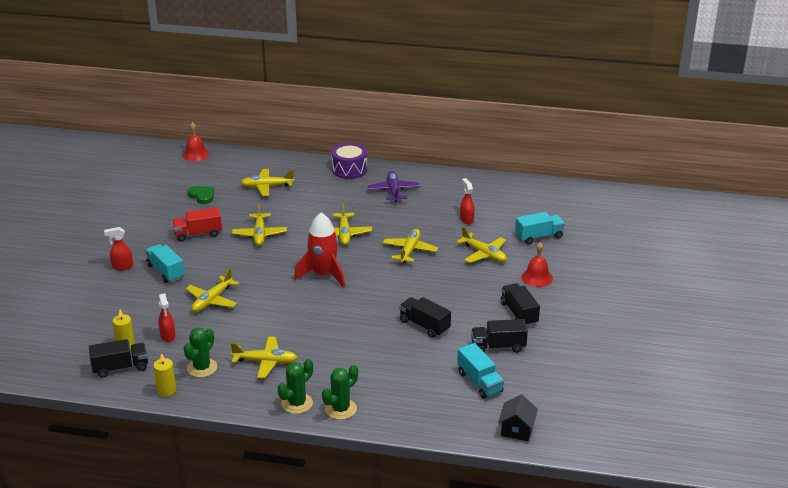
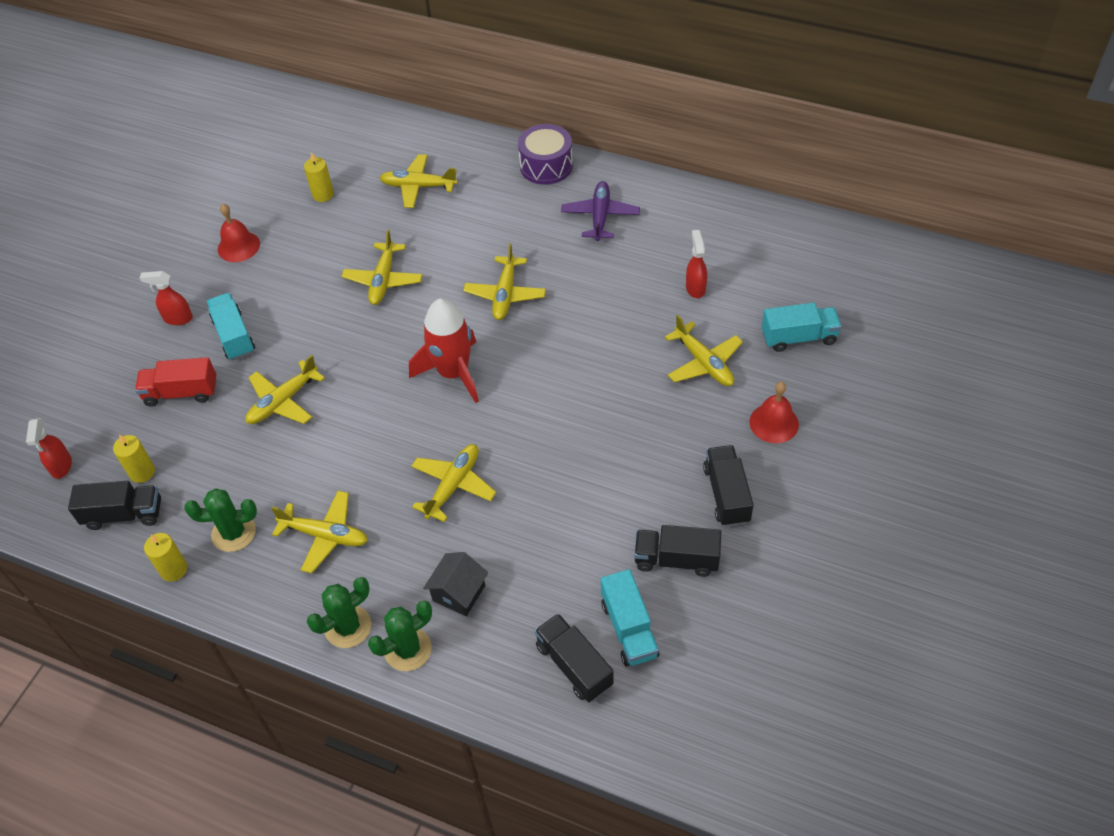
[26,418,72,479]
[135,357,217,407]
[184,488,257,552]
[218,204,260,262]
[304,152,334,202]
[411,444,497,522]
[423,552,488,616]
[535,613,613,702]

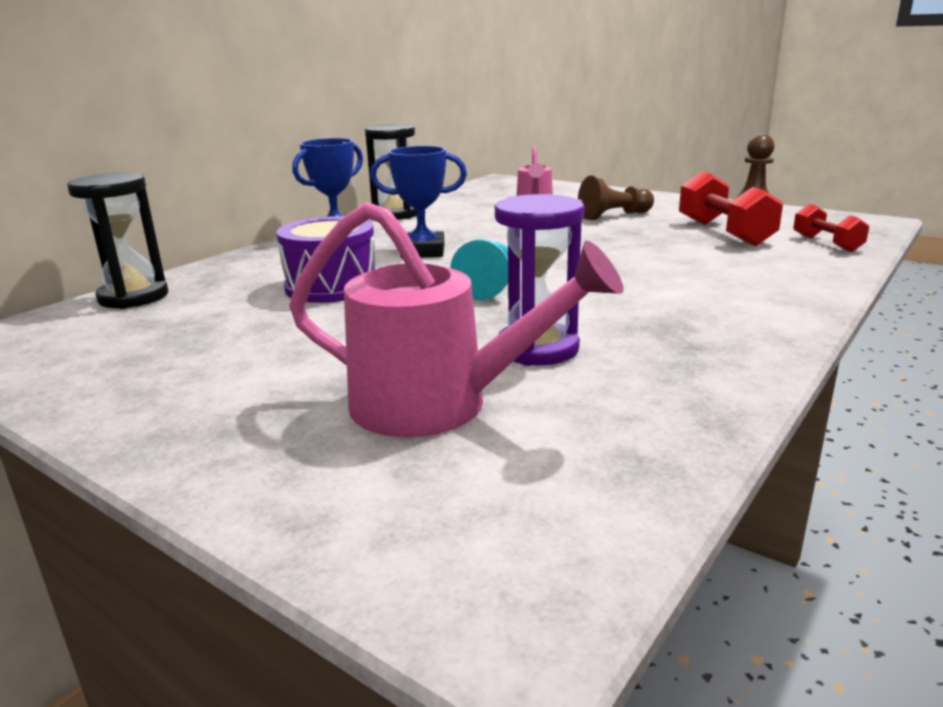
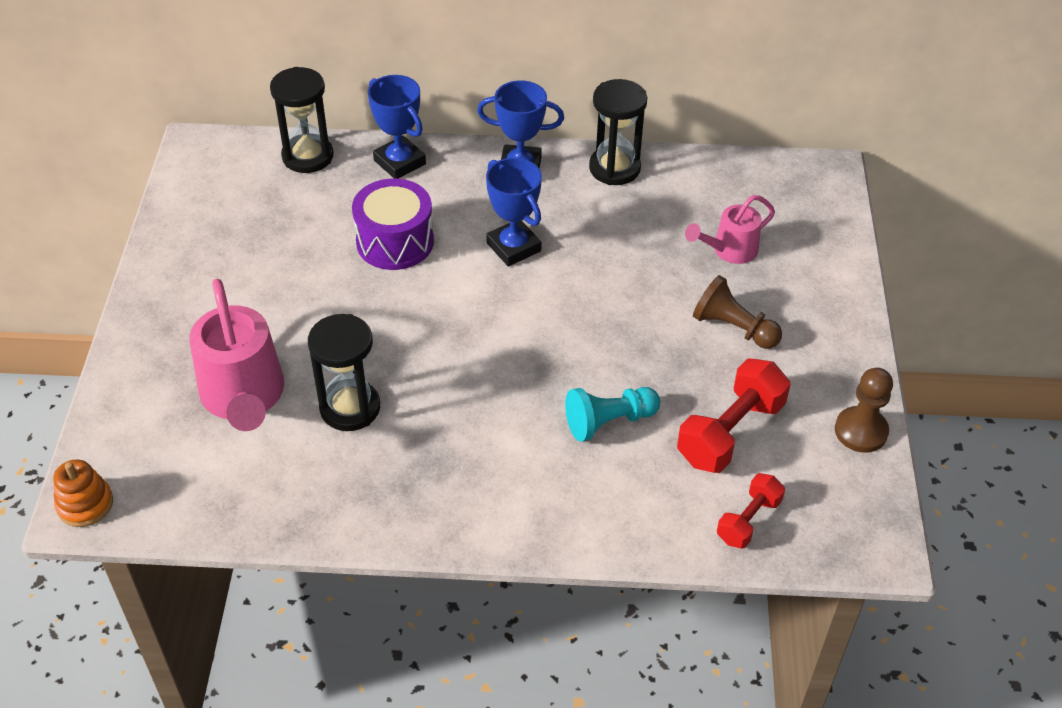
[53,459,113,527]
[308,314,380,431]
[368,75,426,179]
[565,387,660,442]

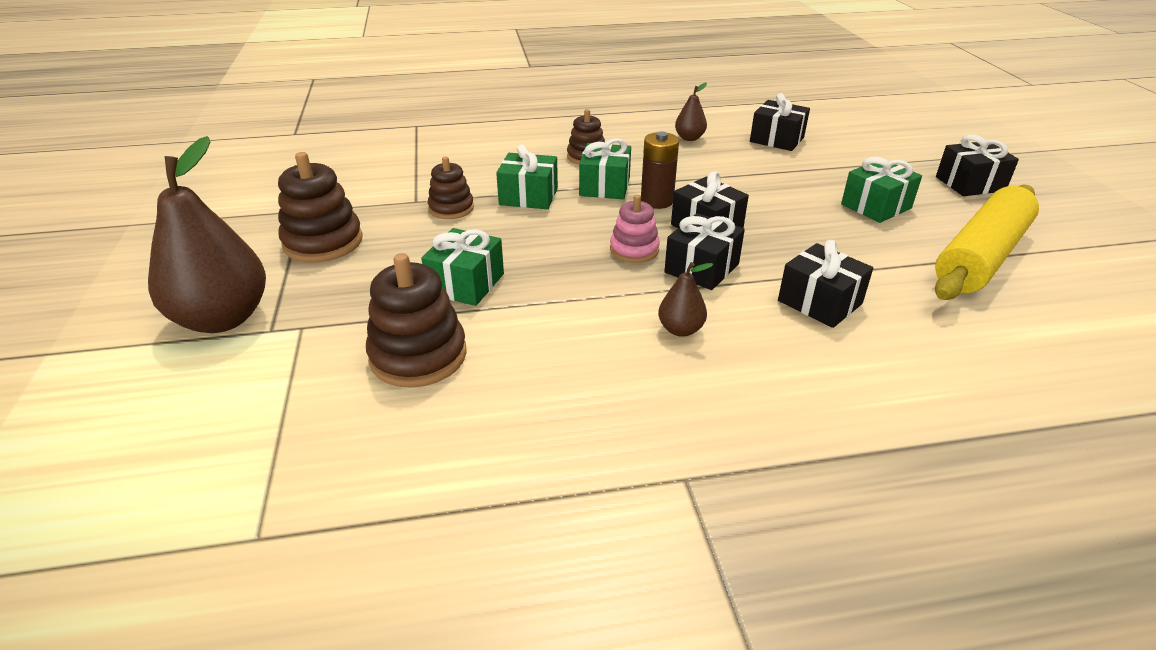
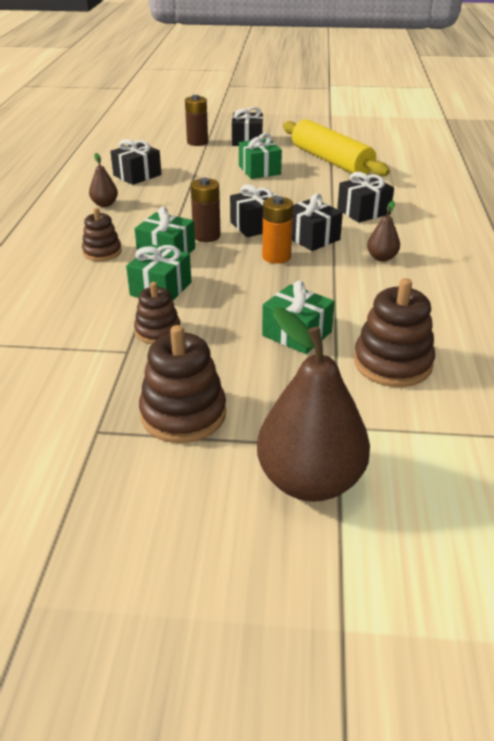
[185,95,208,146]
[262,196,293,264]

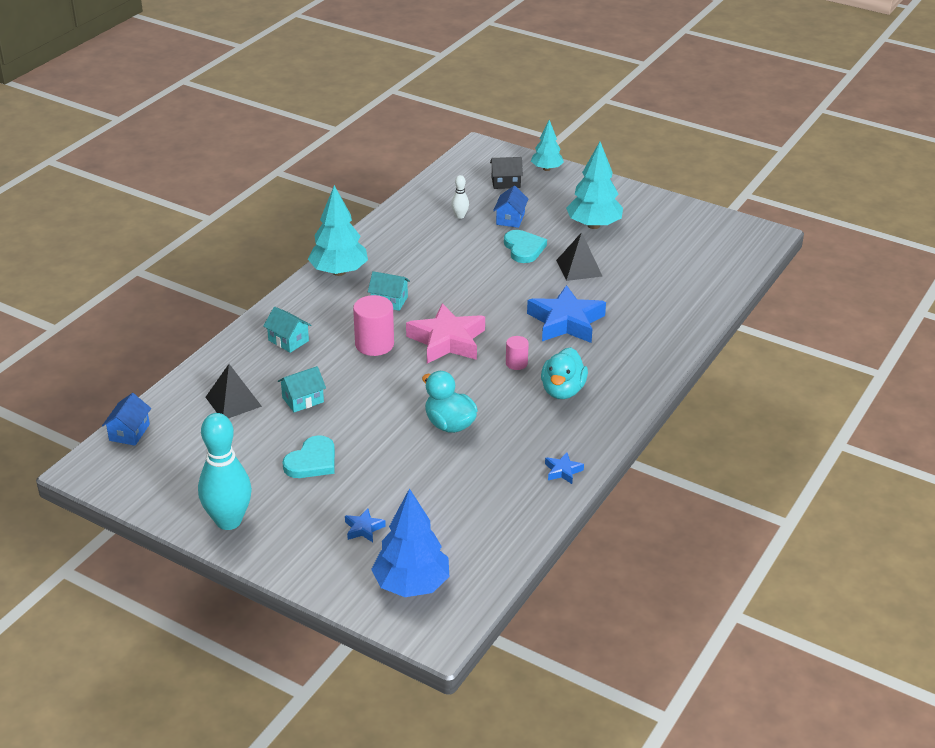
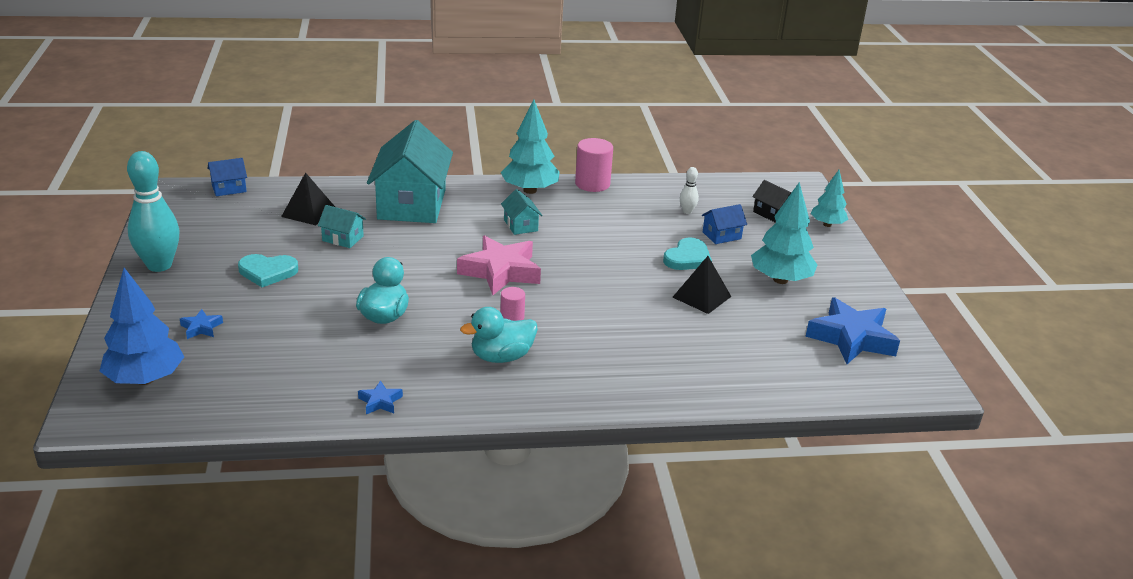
[367,120,453,223]
[575,138,613,192]
[805,297,900,364]

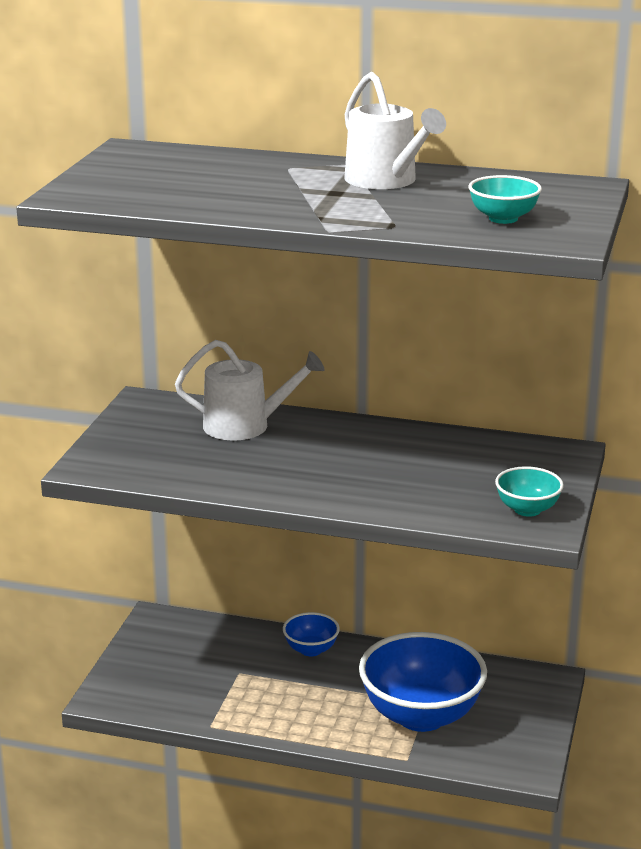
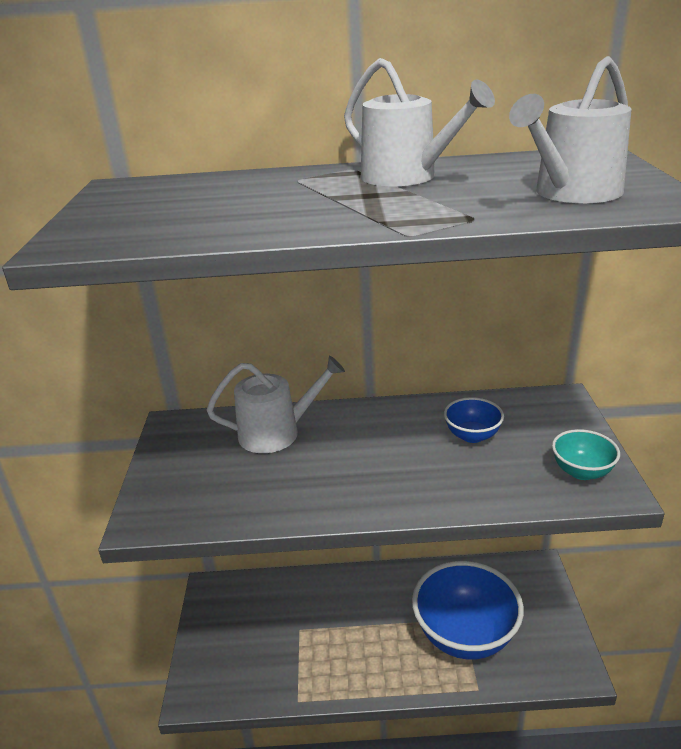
[444,397,504,443]
[509,56,632,203]

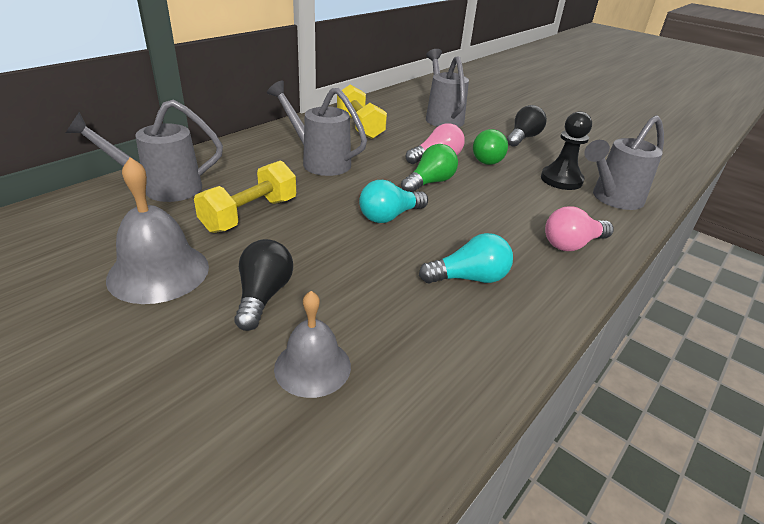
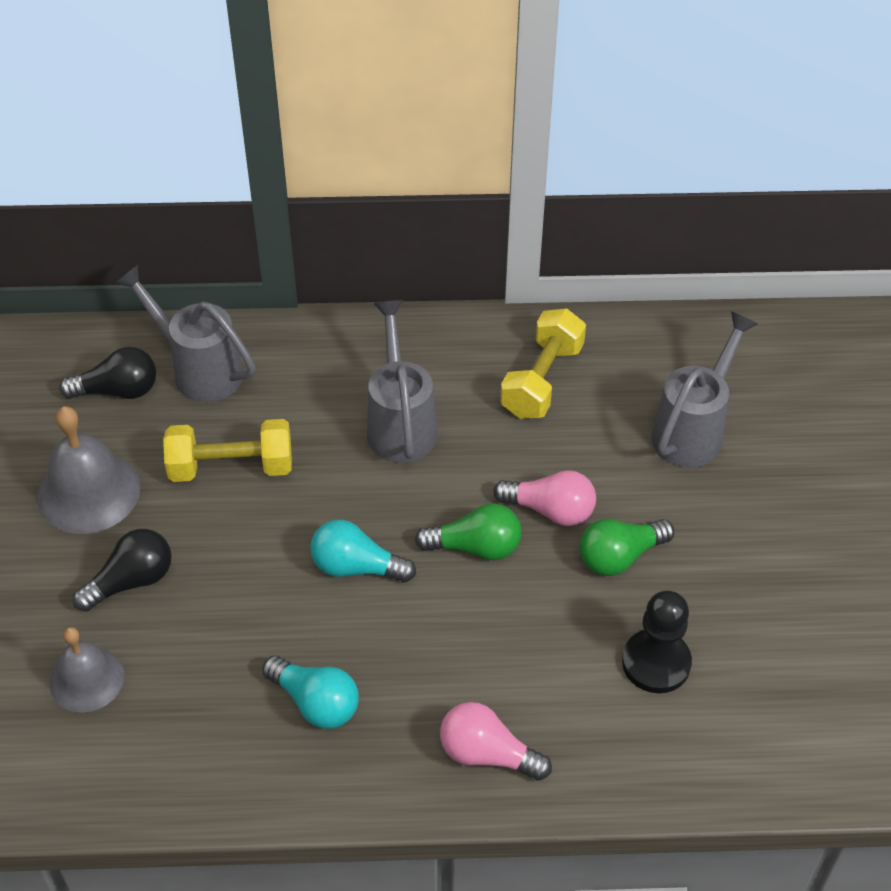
[59,347,156,399]
[584,115,664,210] (first image)

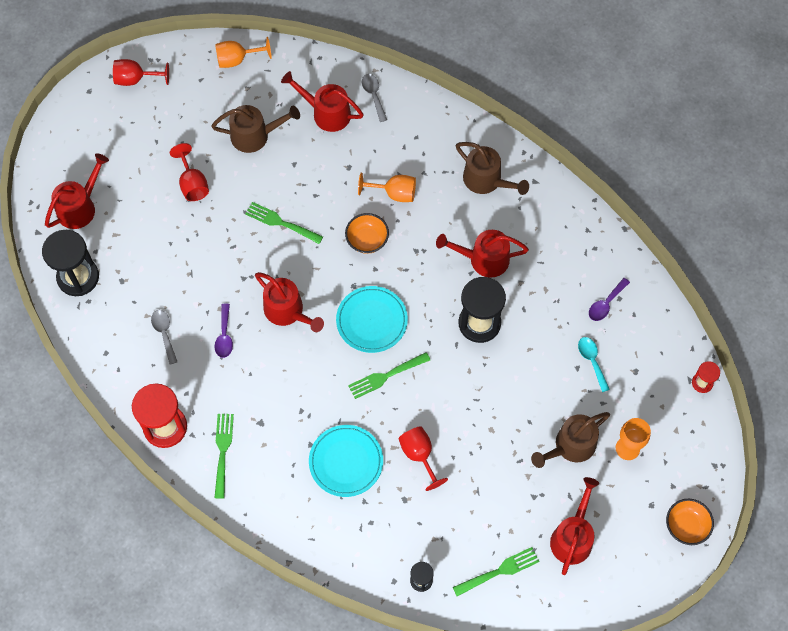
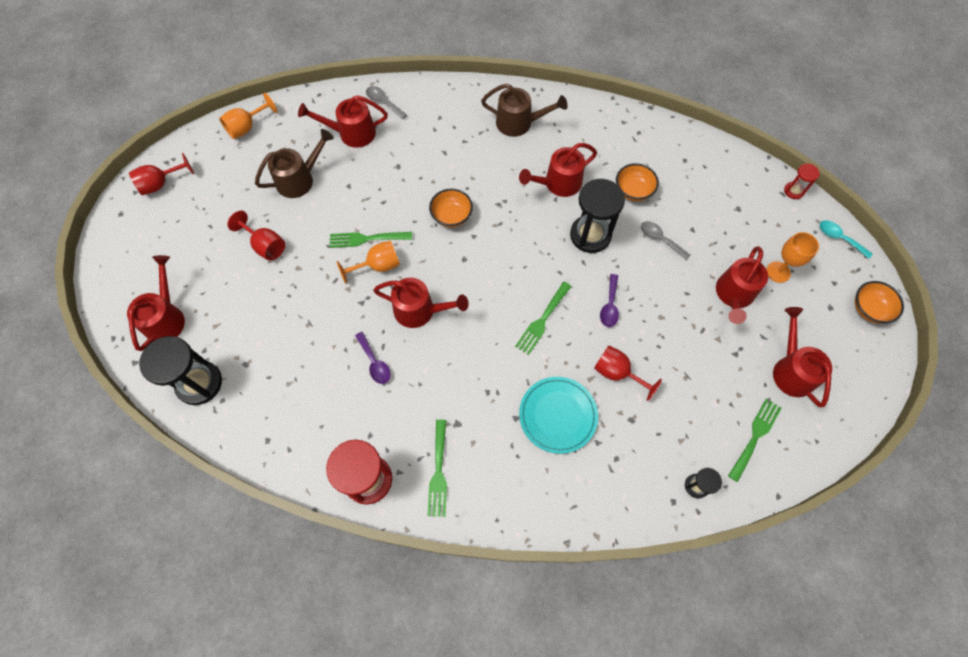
[337,241,400,284]
[427,420,447,517]
[600,274,619,327]
[616,163,659,201]
[641,221,691,260]
[716,246,768,324]
[820,220,873,259]
[336,286,408,353] (first image)

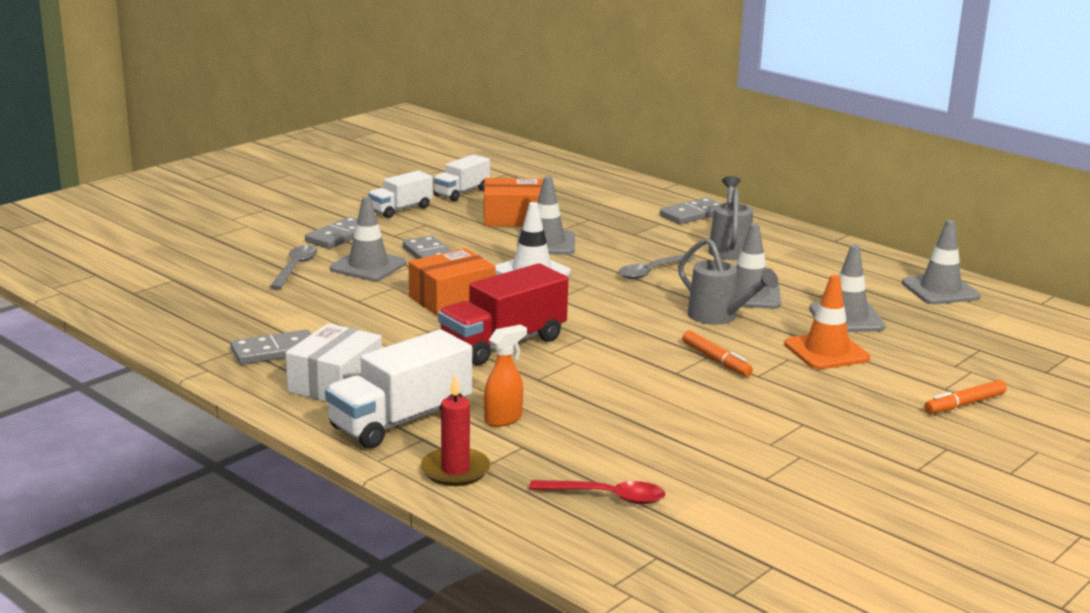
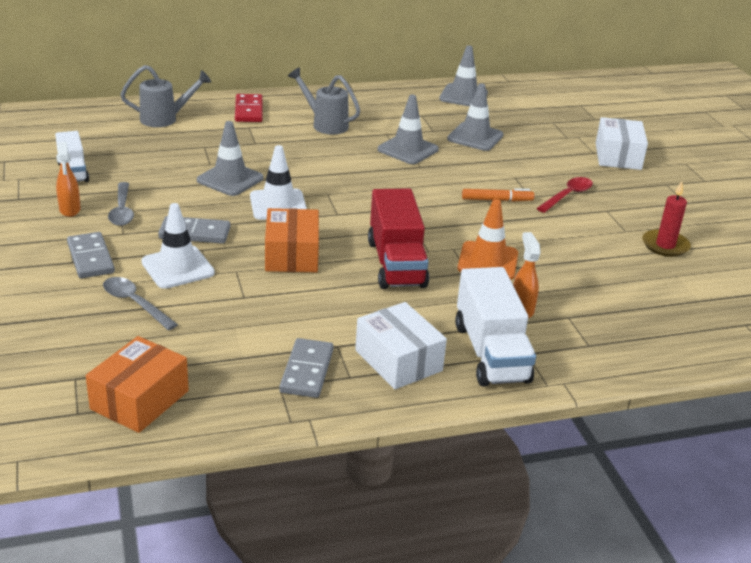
[56,142,81,217]
[86,336,189,433]
[108,182,134,226]
[120,65,211,127]
[141,203,215,289]
[235,94,263,122]
[457,199,518,280]
[536,177,593,213]
[596,117,648,170]
[642,181,691,257]

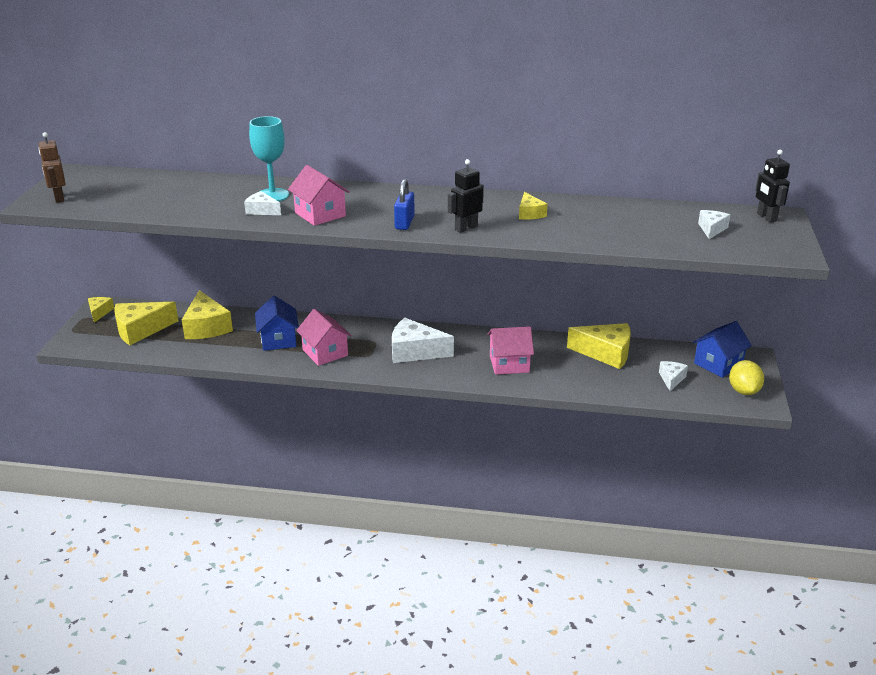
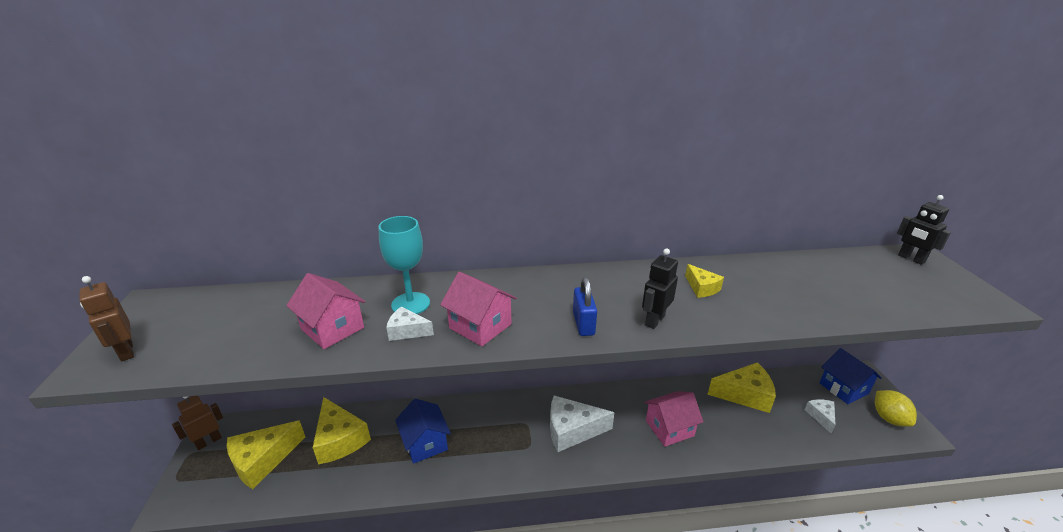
[172,396,223,450]
[286,273,365,349]
[819,348,881,404]
[698,210,730,239] (first image)

